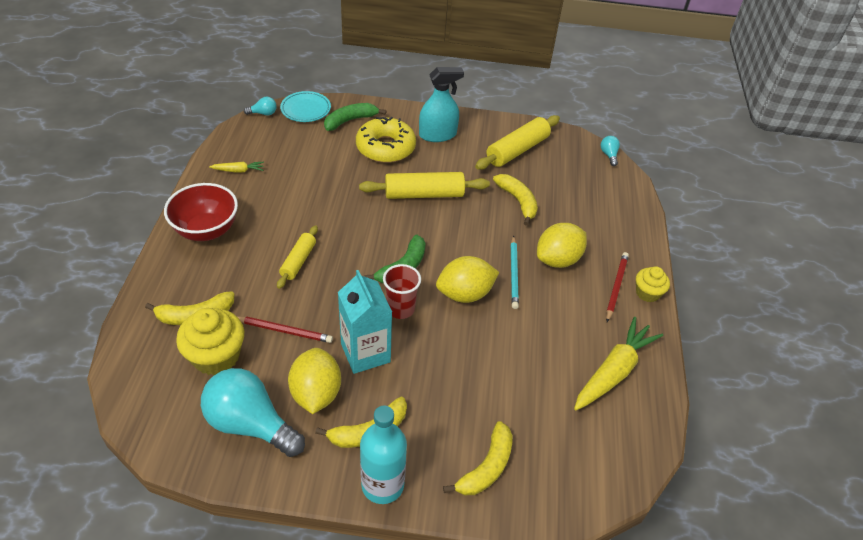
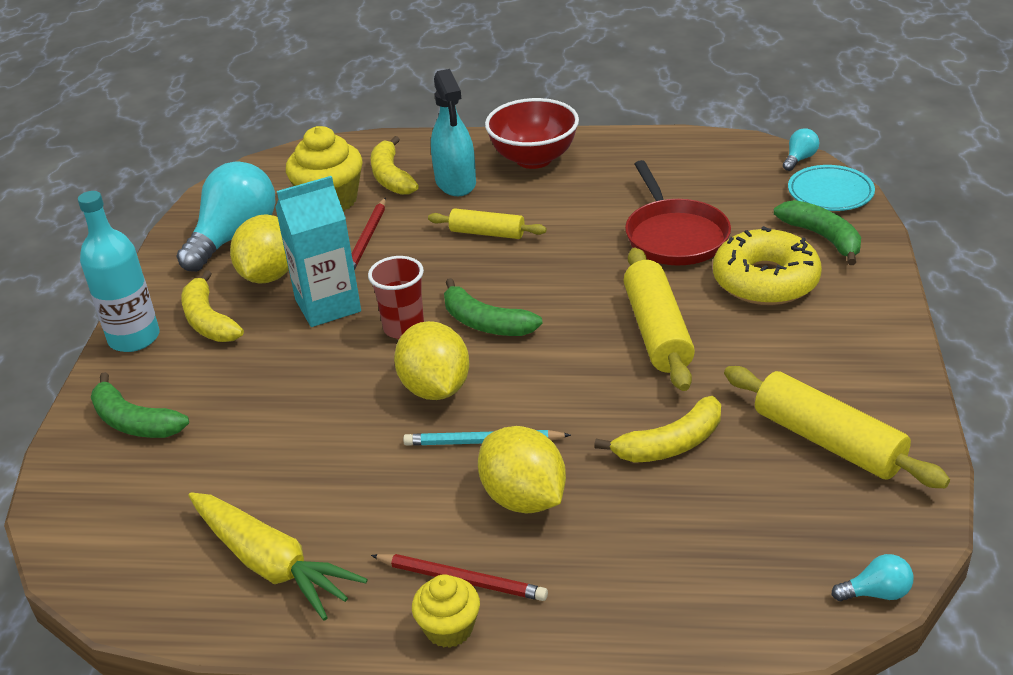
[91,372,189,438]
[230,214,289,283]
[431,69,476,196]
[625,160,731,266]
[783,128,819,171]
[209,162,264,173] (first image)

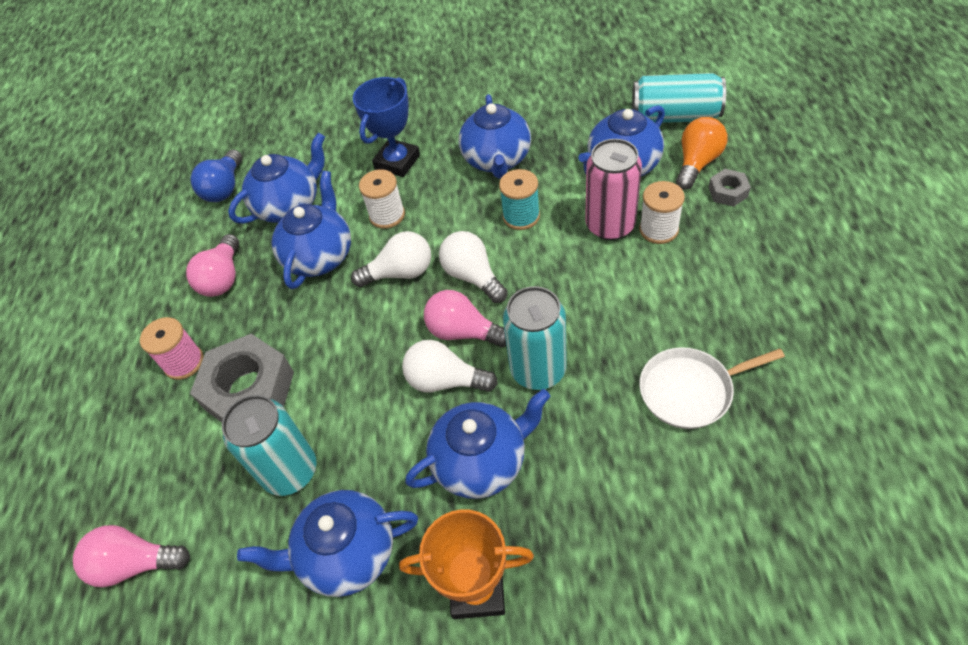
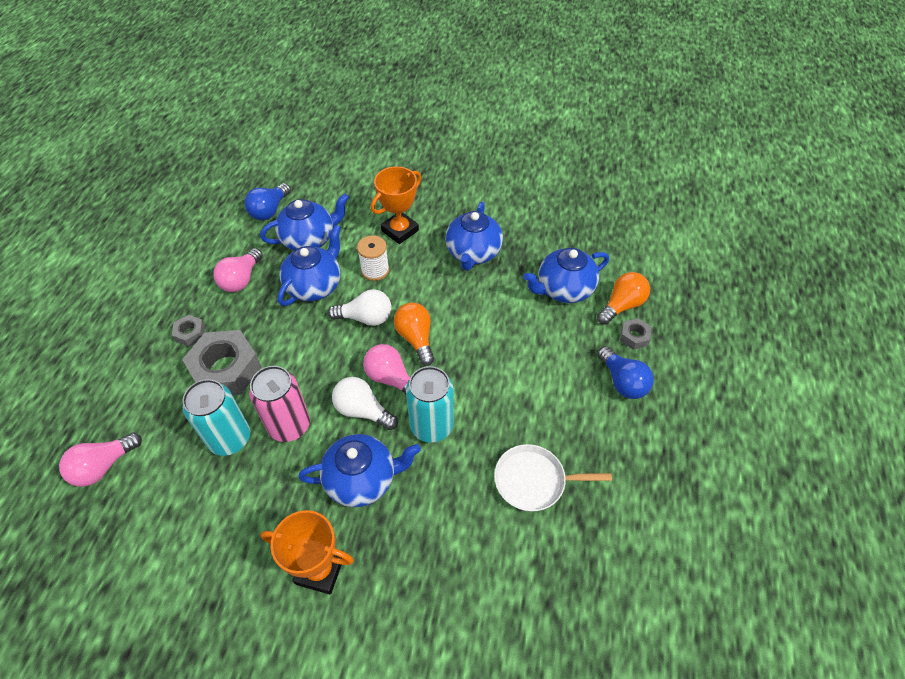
[59,432,142,487]
[172,315,205,347]
[249,366,310,442]
[371,166,421,244]
[394,302,434,366]
[597,346,654,399]
[237,490,418,597] (first image)
[499,169,540,230] (first image)
[632,73,726,123] (first image)
[639,181,685,244] (first image)

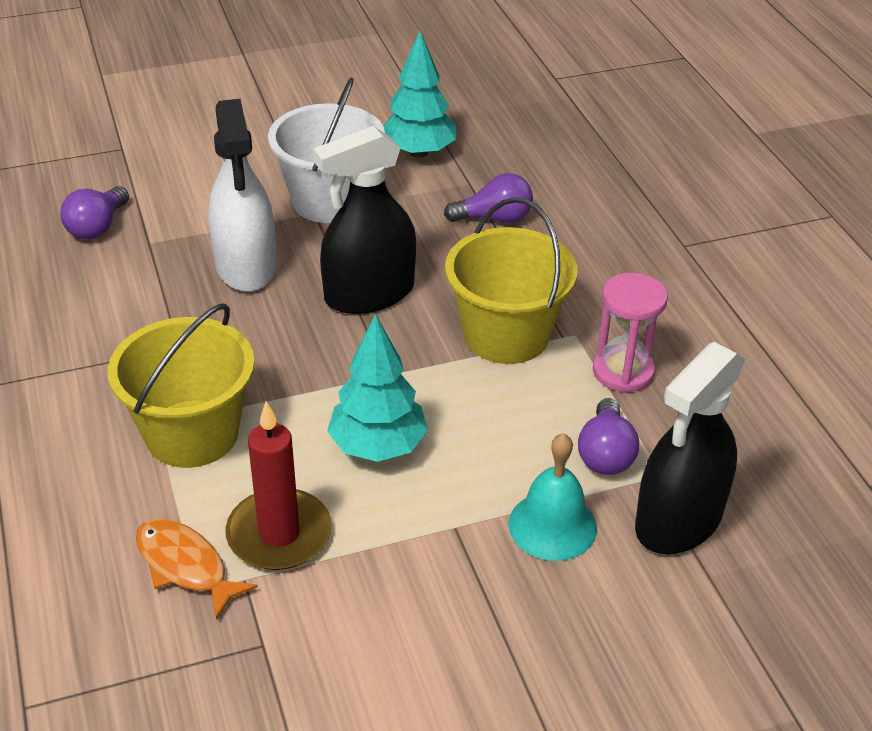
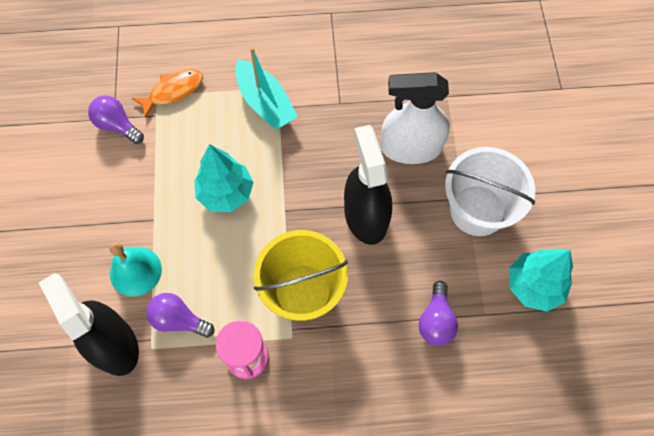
[88,96,144,144]
[235,47,298,130]
[226,401,332,570] (first image)

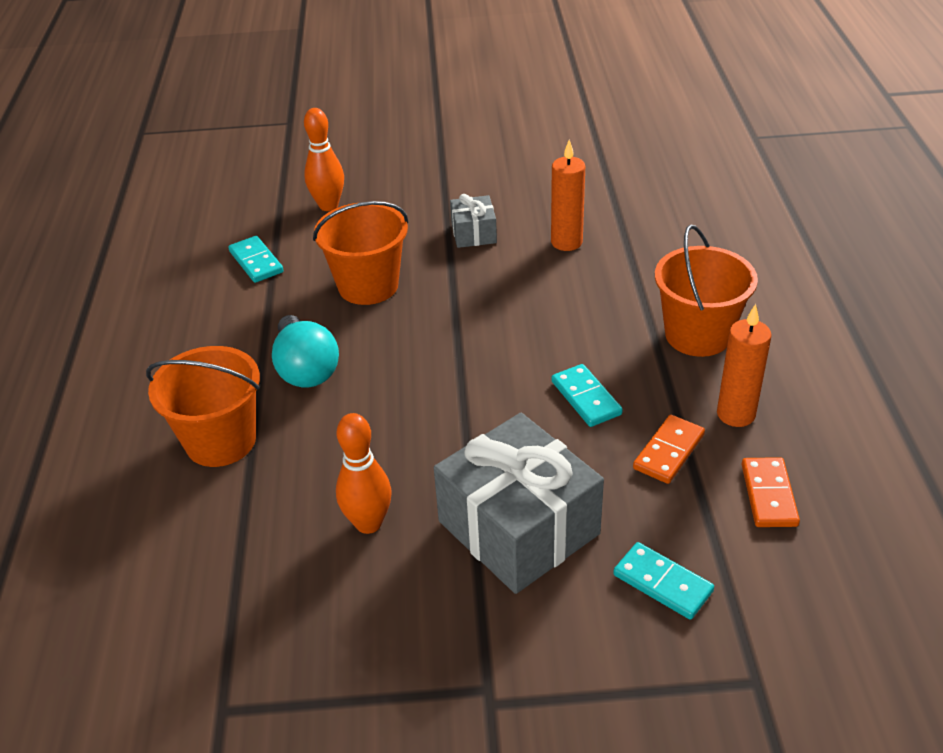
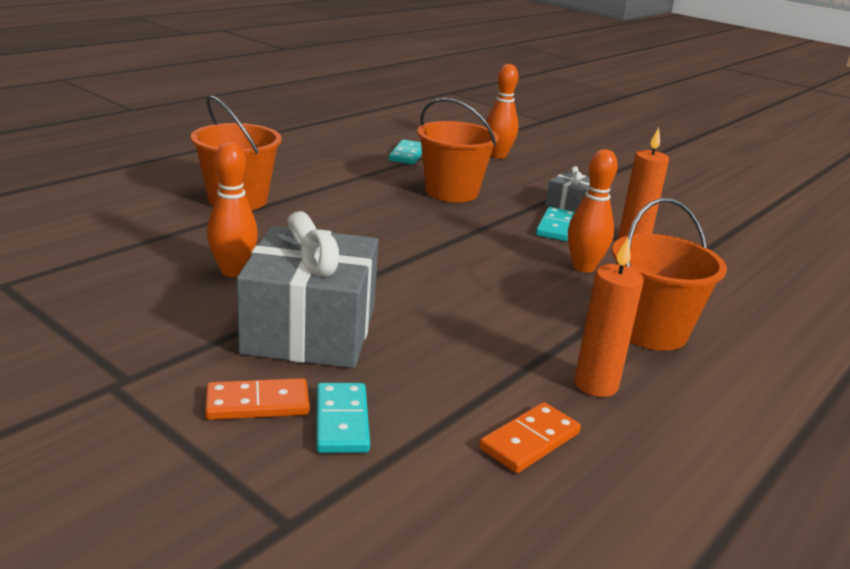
[205,378,310,420]
[536,207,575,241]
[568,149,618,273]
[272,315,339,388] (first image)

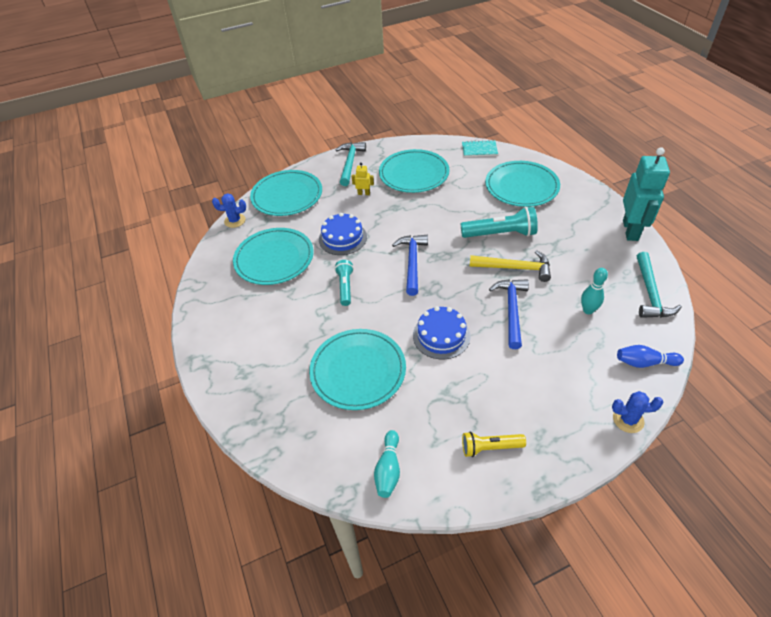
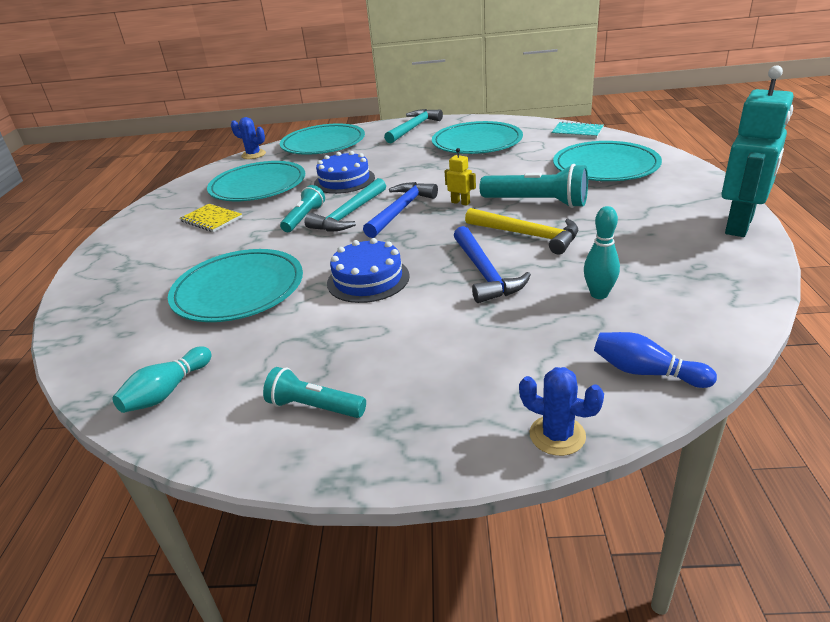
[180,204,242,232]
[263,367,366,418]
[304,178,386,231]
[445,148,476,206]
[454,226,531,303]

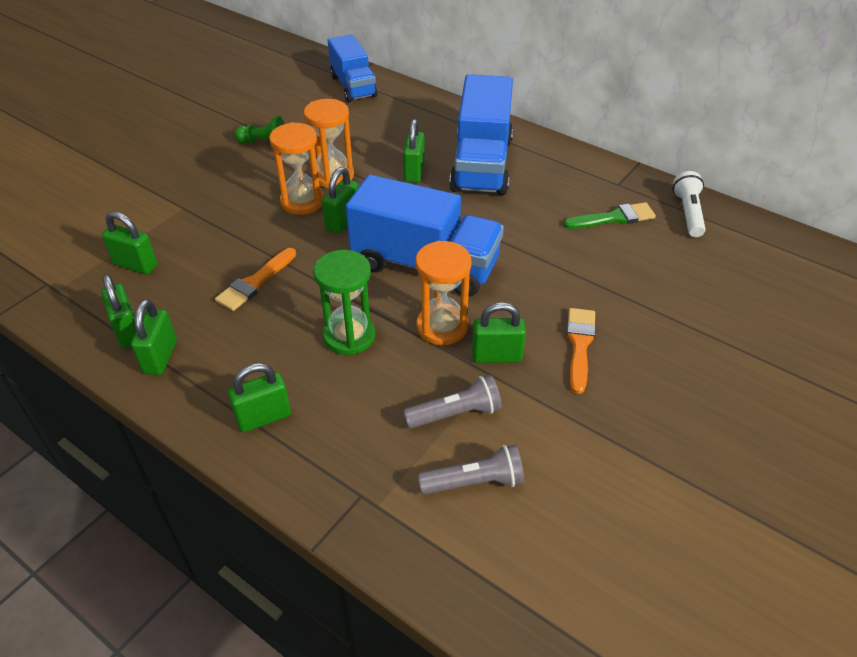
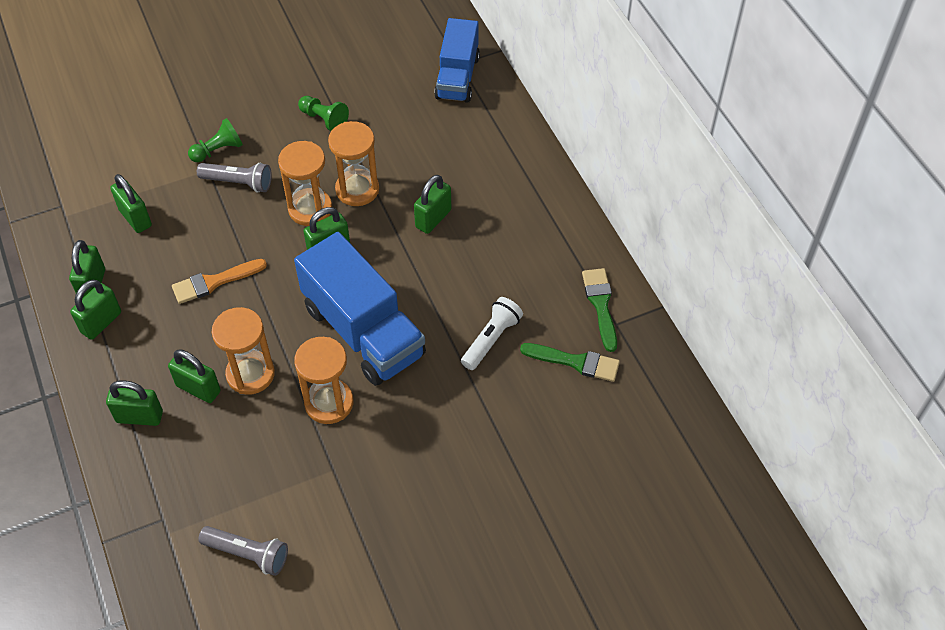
[168,349,221,403]
[188,118,243,162]
[197,163,272,193]
[212,307,275,395]
[461,297,523,370]
[582,268,617,352]
[449,74,513,195] (first image)
[566,308,596,394] (first image)

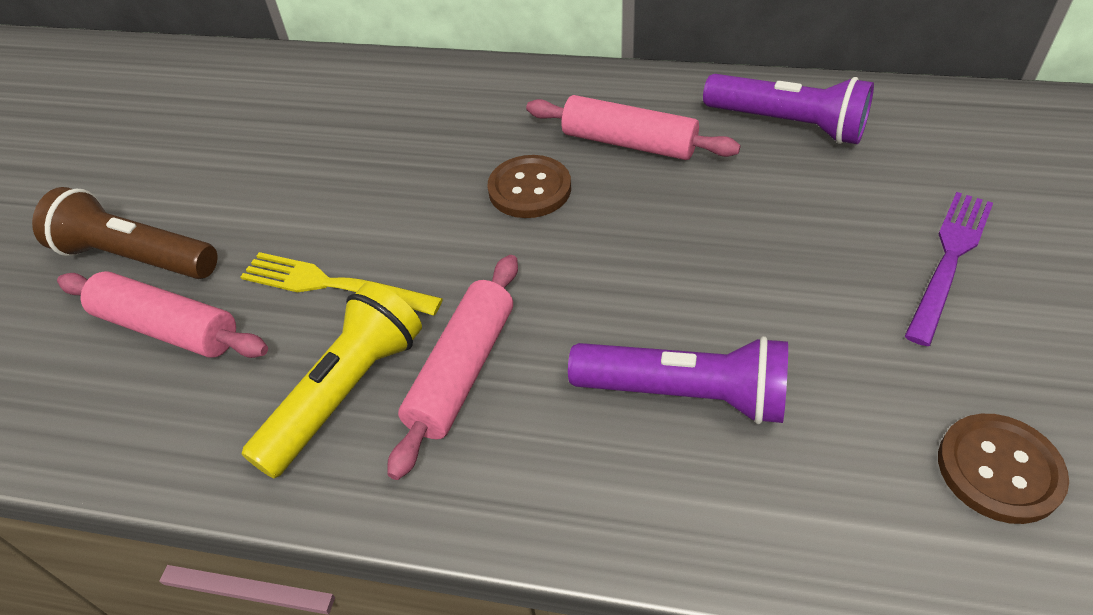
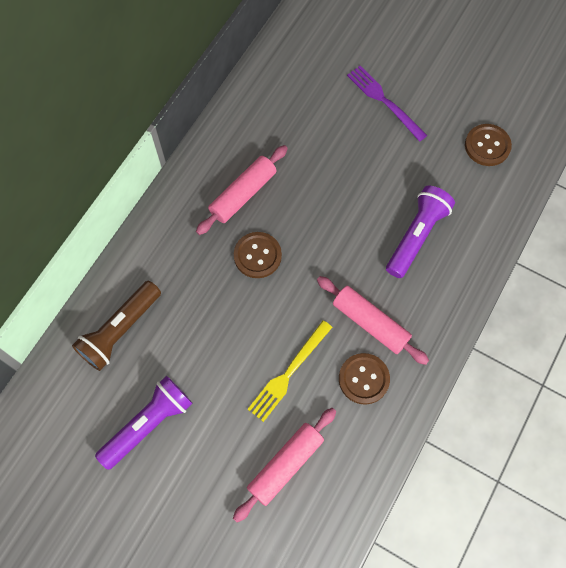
[72,281,161,371]
[95,376,193,470]
[339,353,390,404]

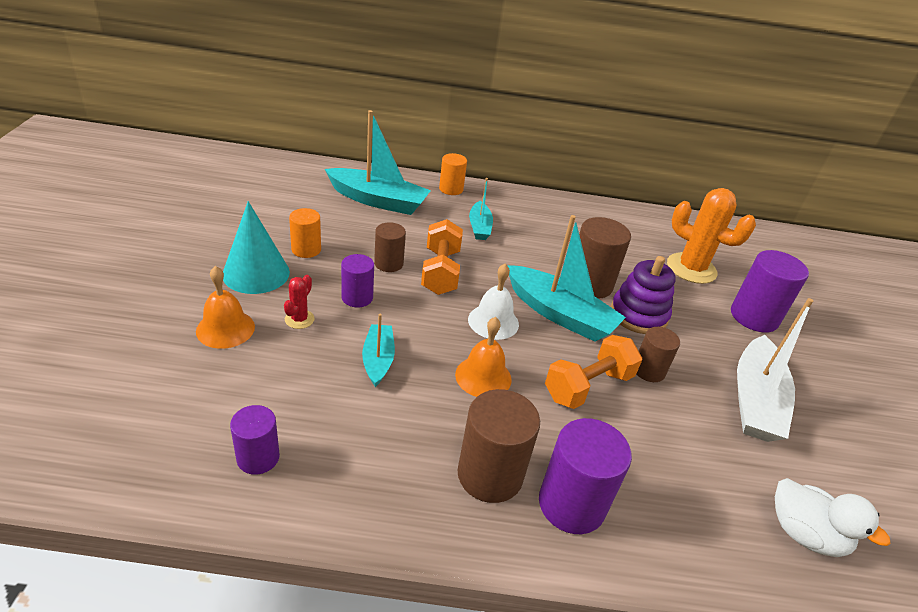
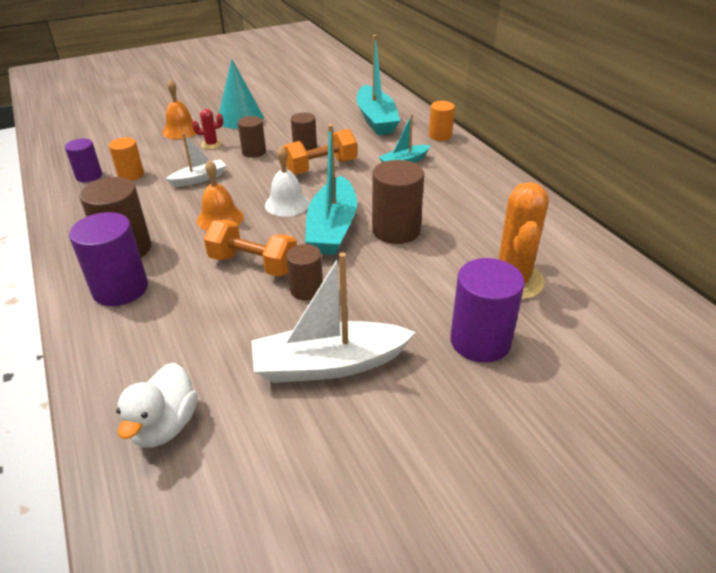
[109,137,144,181]
[166,133,226,187]
[238,116,266,158]
[610,256,676,334] (first image)

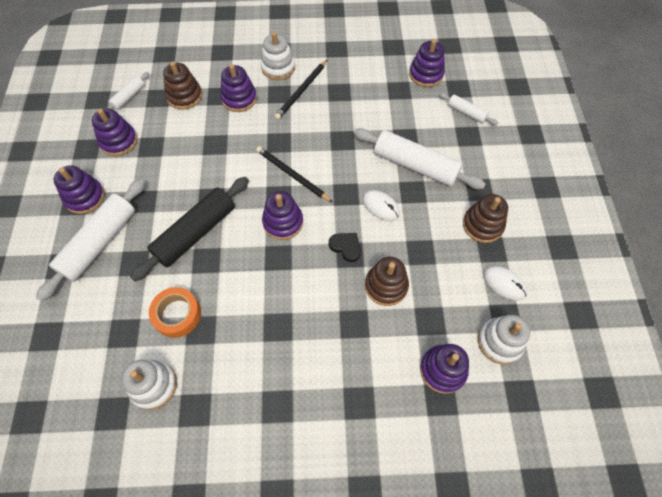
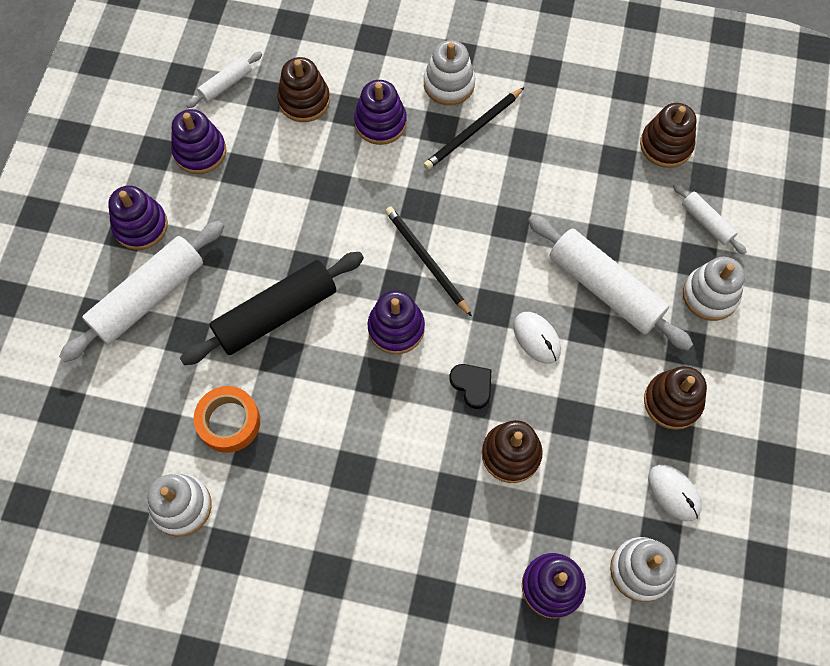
[640,103,696,168]
[683,257,745,321]

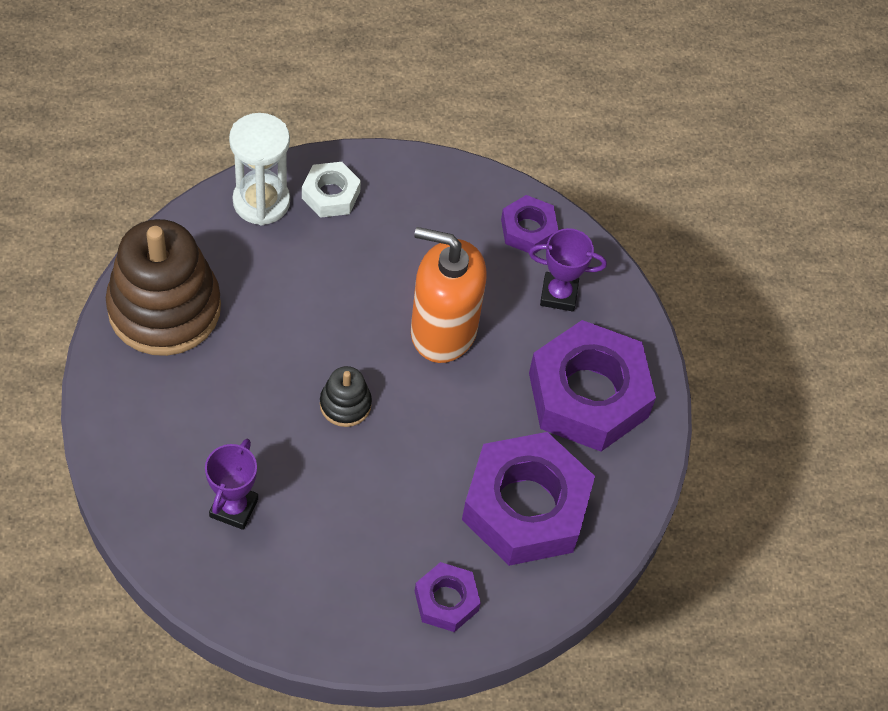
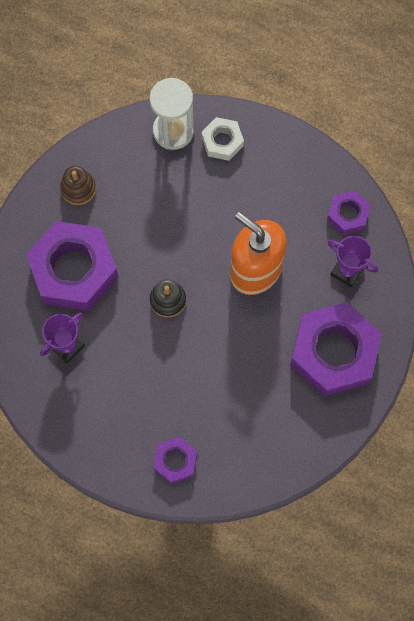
[26,221,119,311]
[60,166,96,205]

